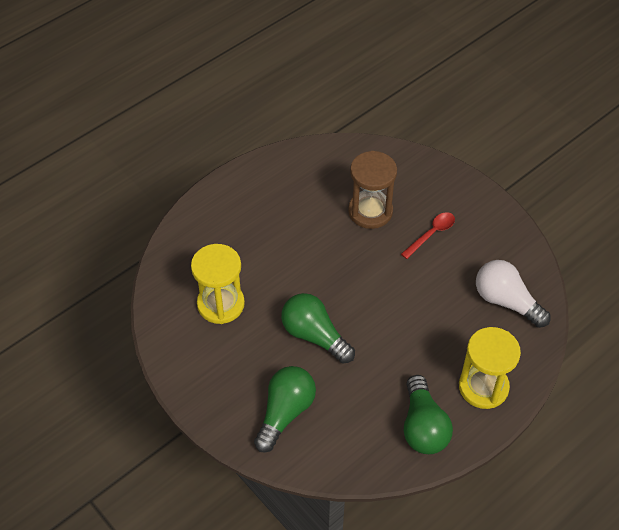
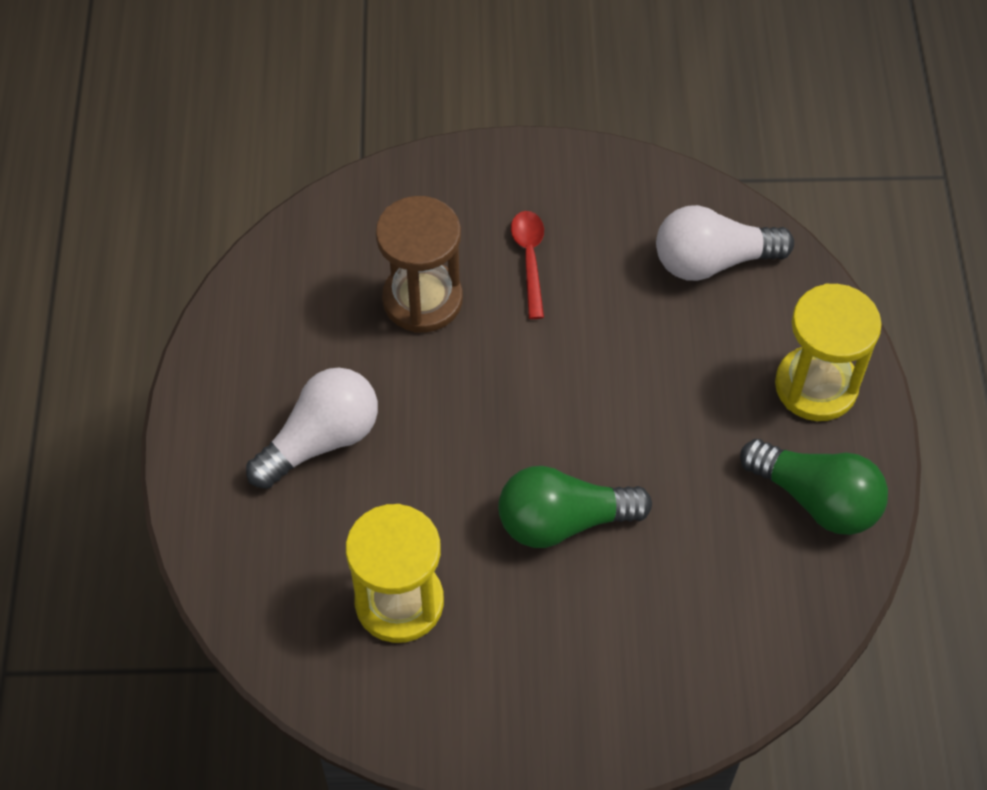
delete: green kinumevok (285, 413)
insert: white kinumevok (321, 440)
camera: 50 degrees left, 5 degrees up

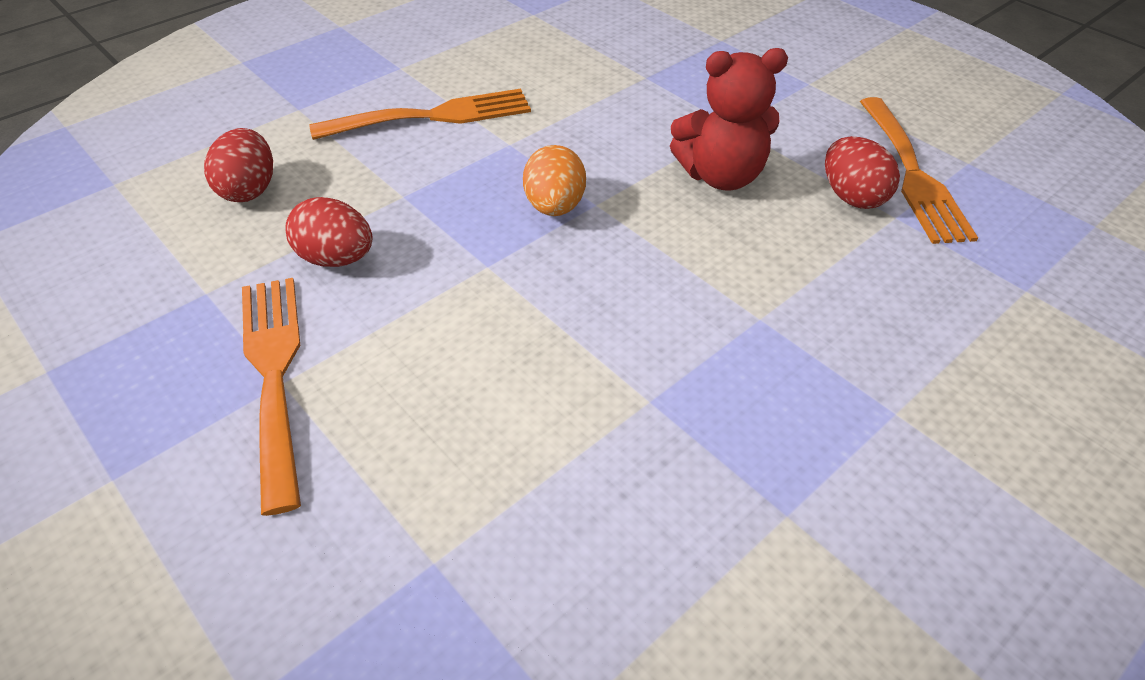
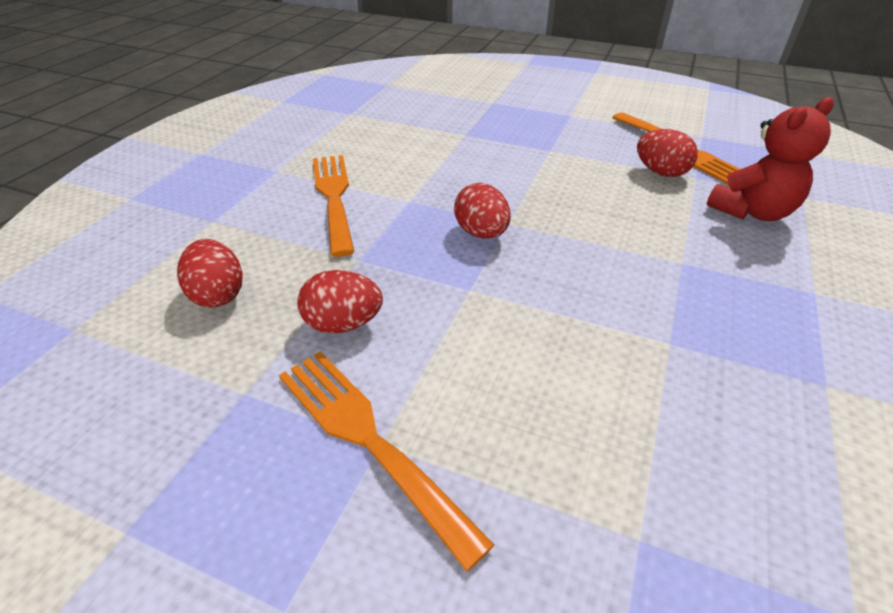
move: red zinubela (721, 176) to (752, 212)
recolor: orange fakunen (554, 207) to red fakunen (481, 233)
rotate: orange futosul (433, 116) = (333, 197) 60 degrees counterclockwise
camera: 25 degrees left, 5 degrees down

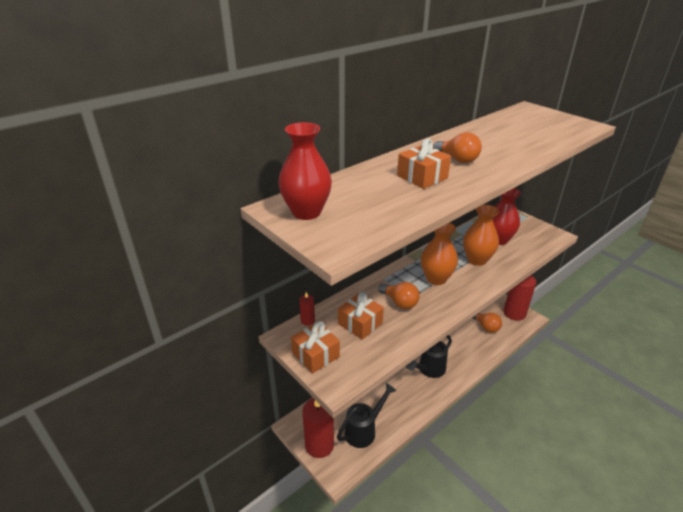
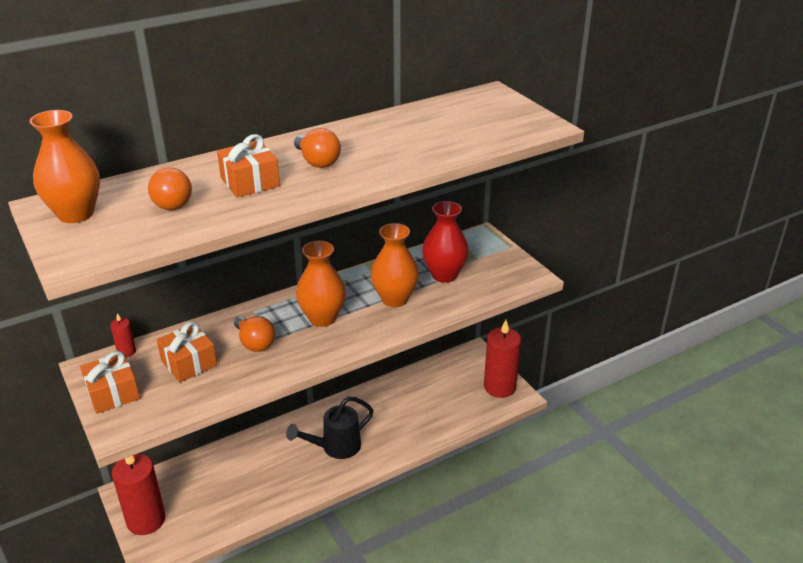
delete: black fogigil (364, 430)
move: orange kinumevok (486, 327) to (170, 202)
recolor: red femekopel (306, 212) to orange femekopel (76, 214)
camera: 10 degrees right, 0 degrees up

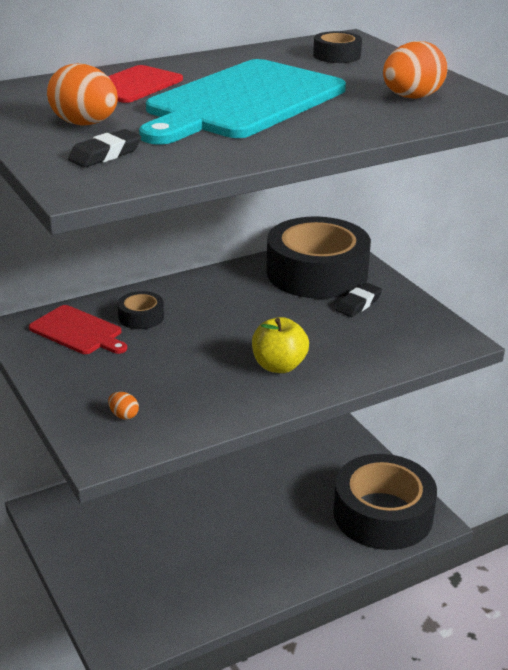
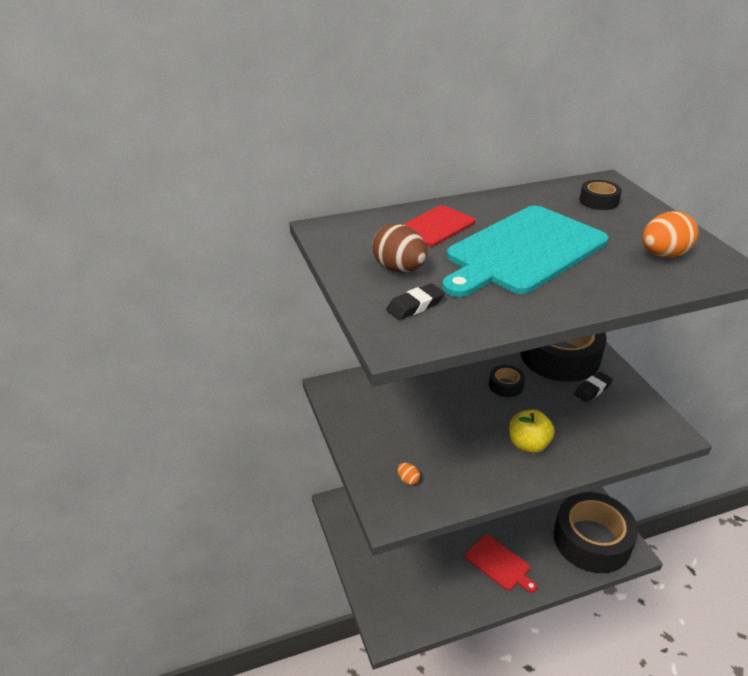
move: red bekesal (78, 331) to (499, 564); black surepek (141, 317) to (506, 385)
recolor: orange fakunen (85, 124) to brown fakunen (399, 269)
camera: 10 degrees right, 5 degrees up

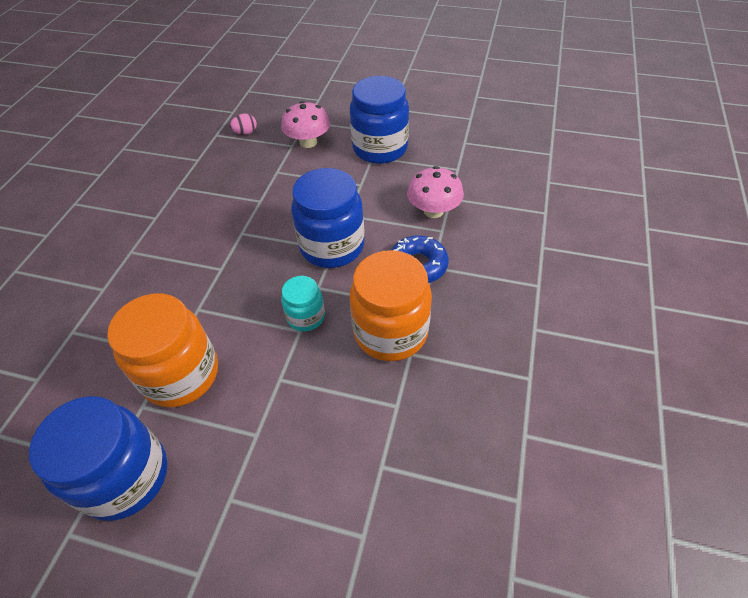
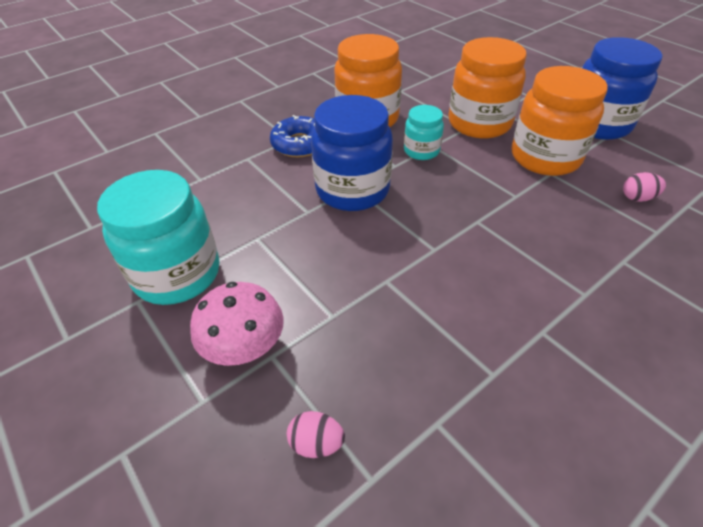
delete: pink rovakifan (433, 211)
insert: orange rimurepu (479, 123); pink fakunen (637, 198)
recolor: blue rimurepu (380, 148) to turquoise rimurepu (177, 274)
camera: 145 degrees left, 5 degrees down

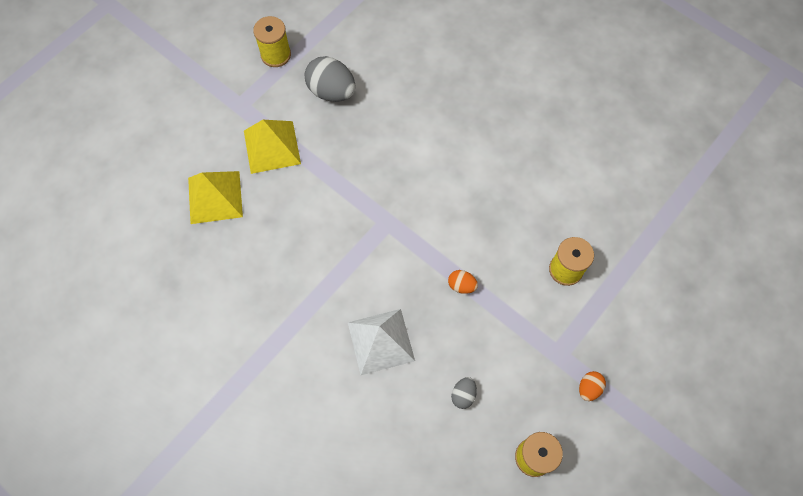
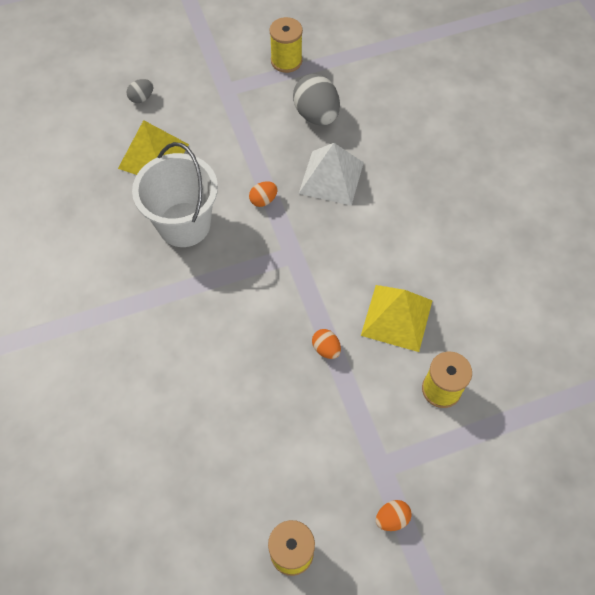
insert: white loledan (184, 224); orange fakunen (263, 200)
move: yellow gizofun (272, 147) to (396, 317); white gizofun (381, 341) to (331, 177); grey fakunen (463, 395) to (142, 98)
camera: 30 degrees right, 5 degrees down

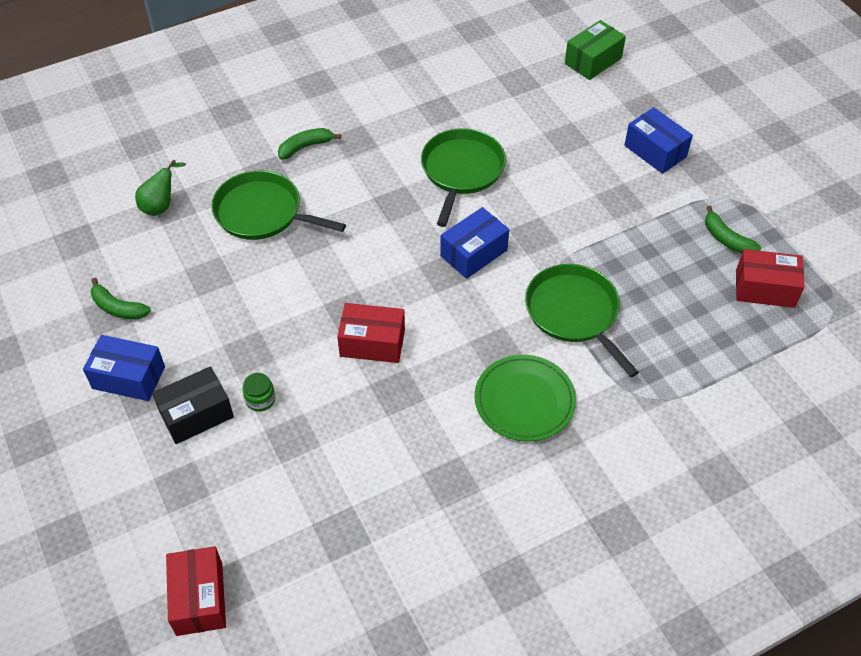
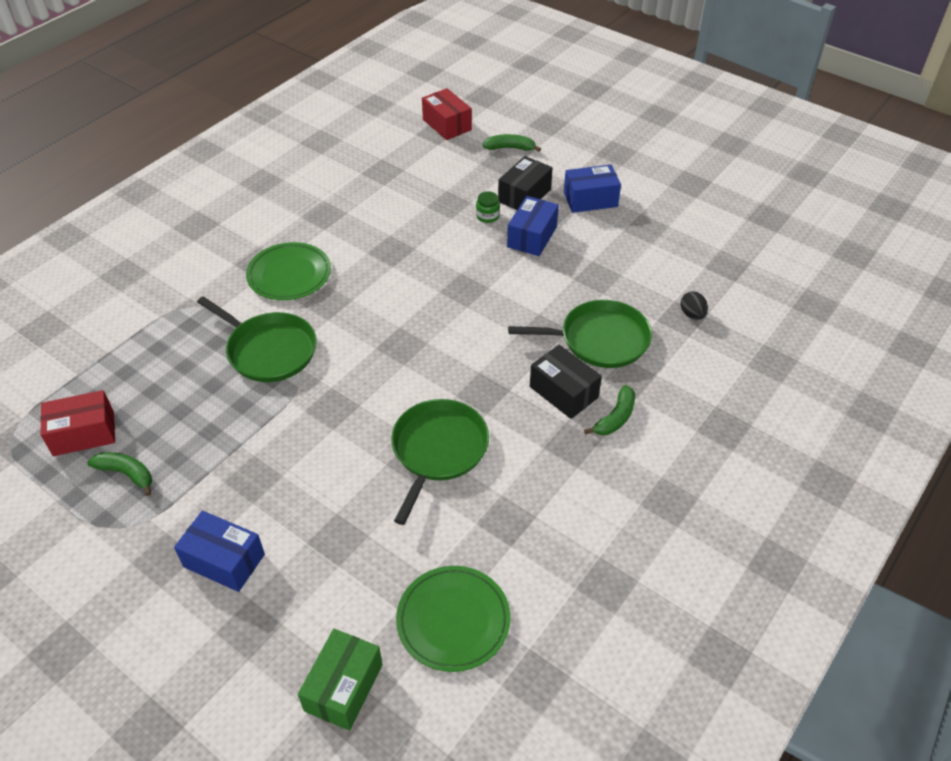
delete: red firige (372, 343)
insert: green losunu (453, 620); black firige (563, 392)
move: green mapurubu (118, 308) to (510, 148); blue firige (473, 253) to (532, 237)
replace: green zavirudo (161, 206) to black fakunen (692, 314)
rotate: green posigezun (461, 171) = (438, 450) 150 degrees counterclockwise
camera: 155 degrees right, 5 degrees down

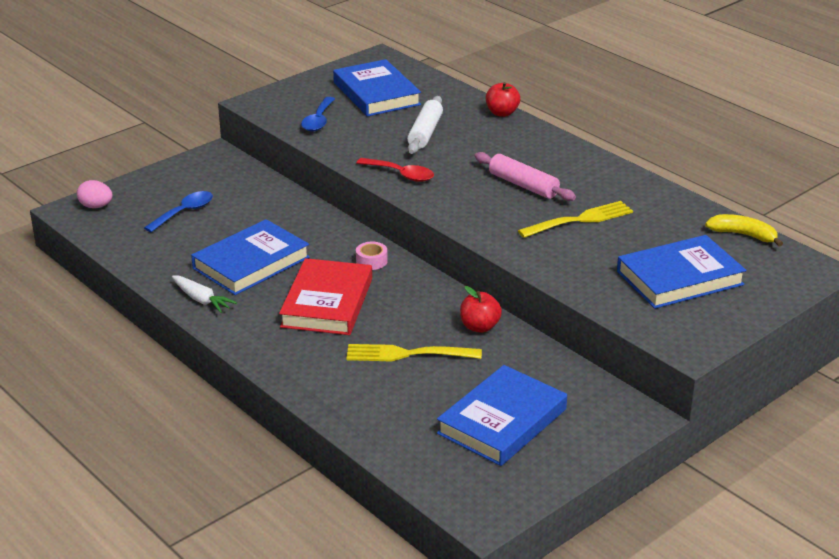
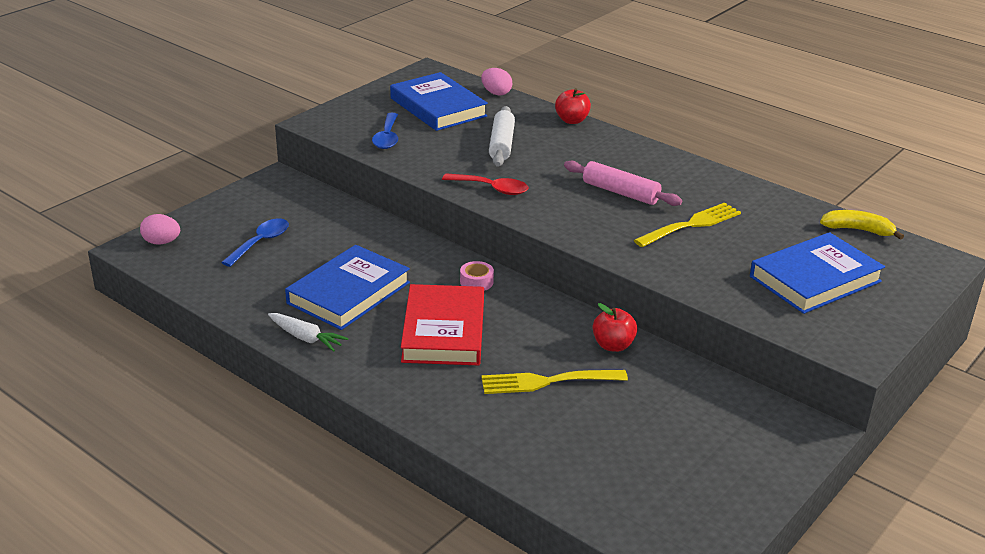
delete: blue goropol (502, 421)
insert: pink fakunen (496, 93)
camera: 10 degrees left, 0 degrees up

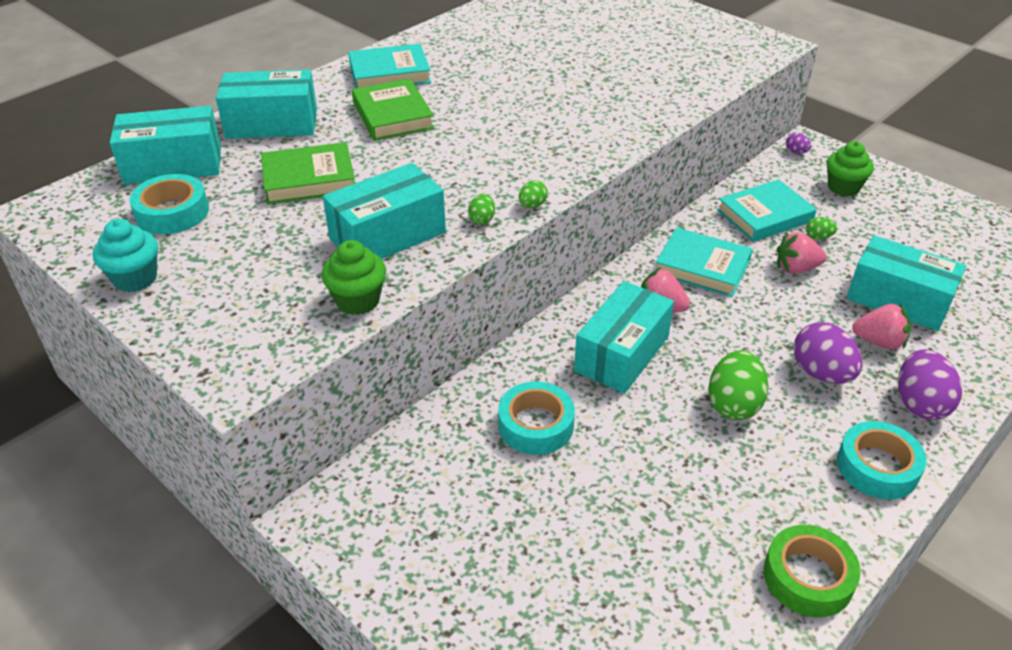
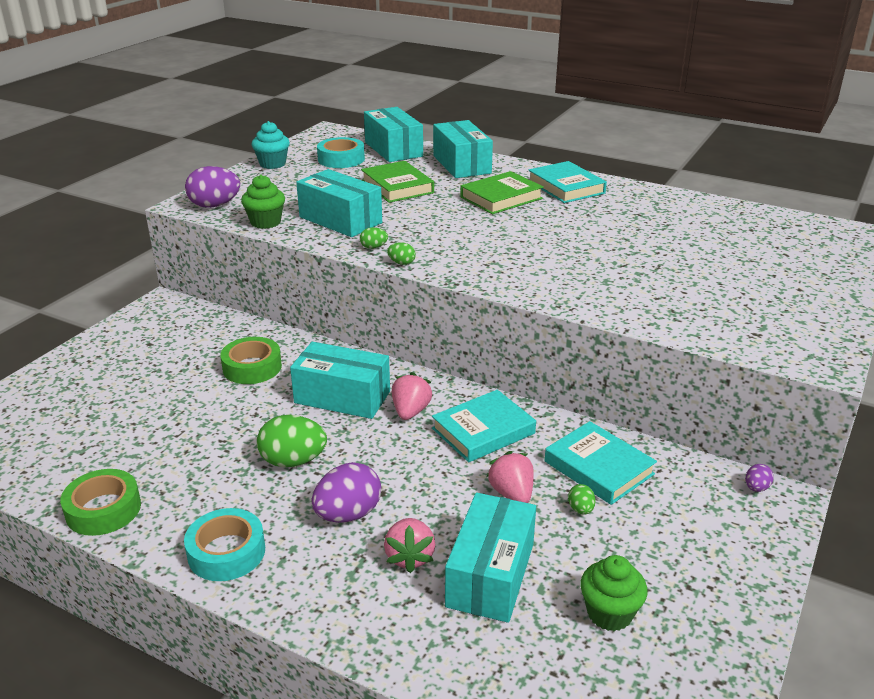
move: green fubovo (843, 187) to (609, 613); purple fakunen (920, 404) to (214, 205)
recolor: turquoise surepek (536, 425) to green surepek (252, 367)
rotate: turquoise goropol (702, 267) = (483, 431) 45 degrees clockwise
camera: 75 degrees right, 10 degrees down

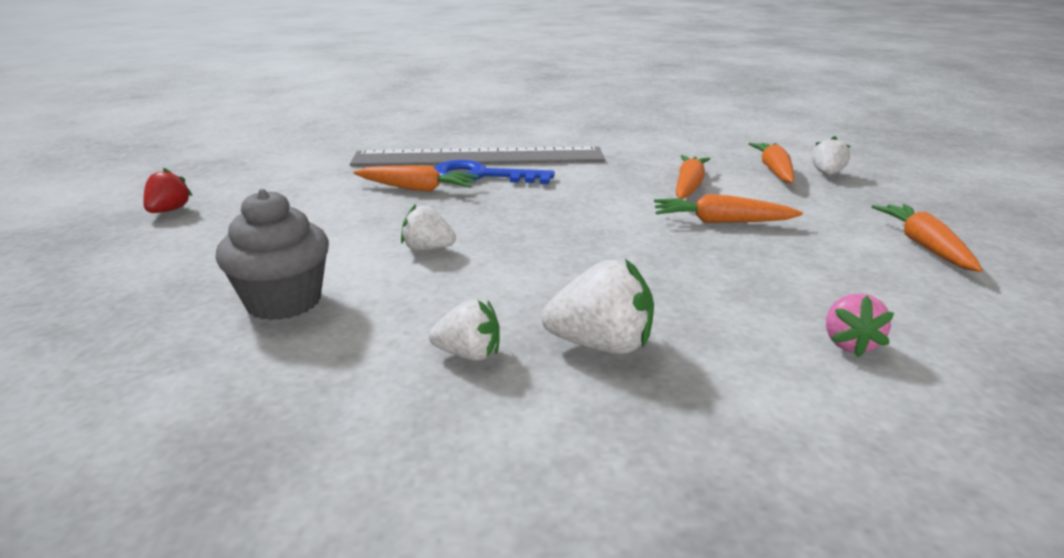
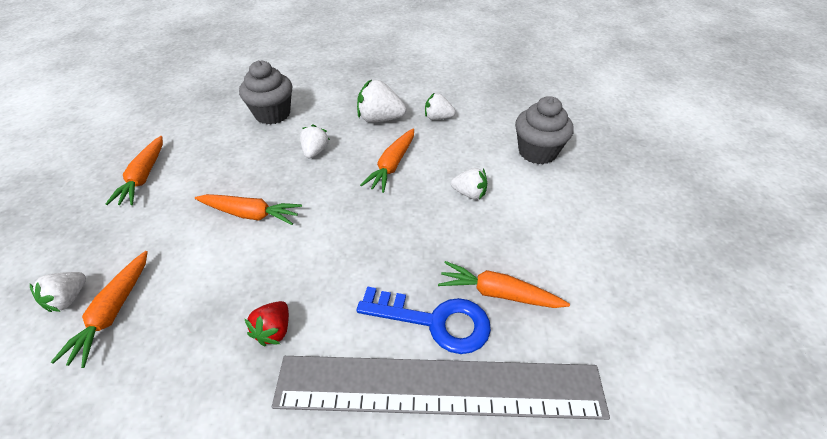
insert: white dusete (315, 151)
move: red dusete (169, 210) to (274, 330); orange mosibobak (689, 186) to (392, 165)
replace: pink dusete (849, 343) to grey fubovo (272, 114)
camera: 175 degrees left, 20 degrees up

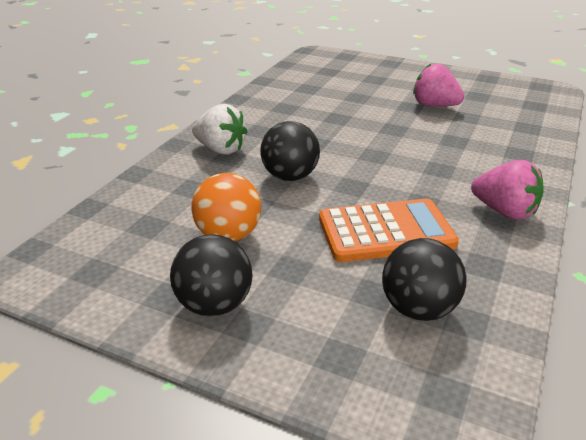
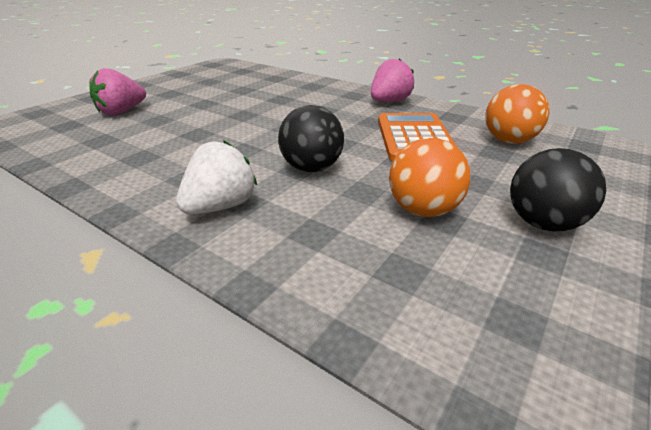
move: pink dusete (434, 106) to (122, 112)
recolor: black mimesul (418, 309) to orange mimesul (508, 141)
camera: 80 degrees left, 0 degrees up

